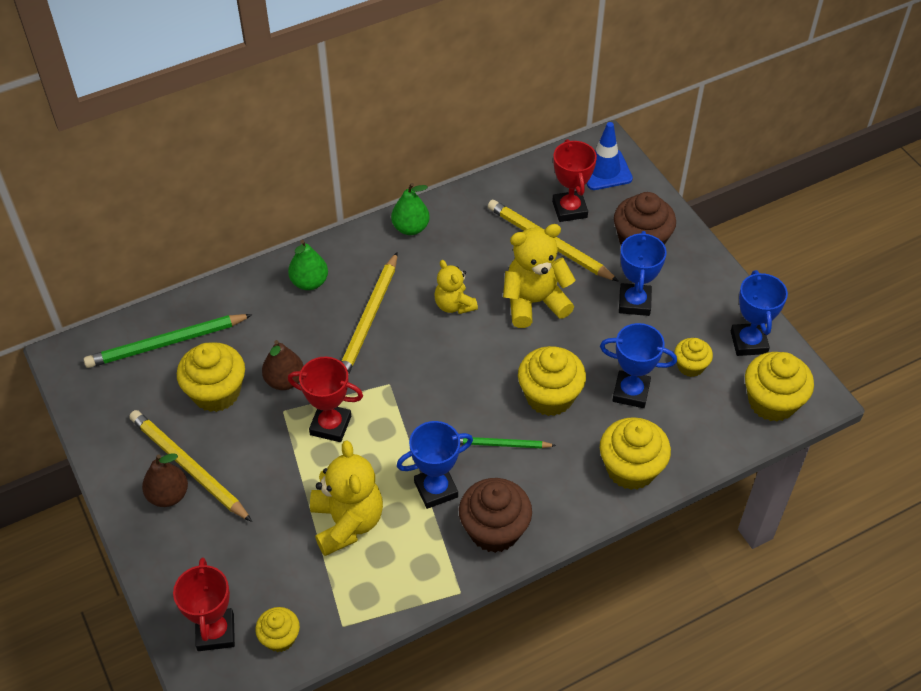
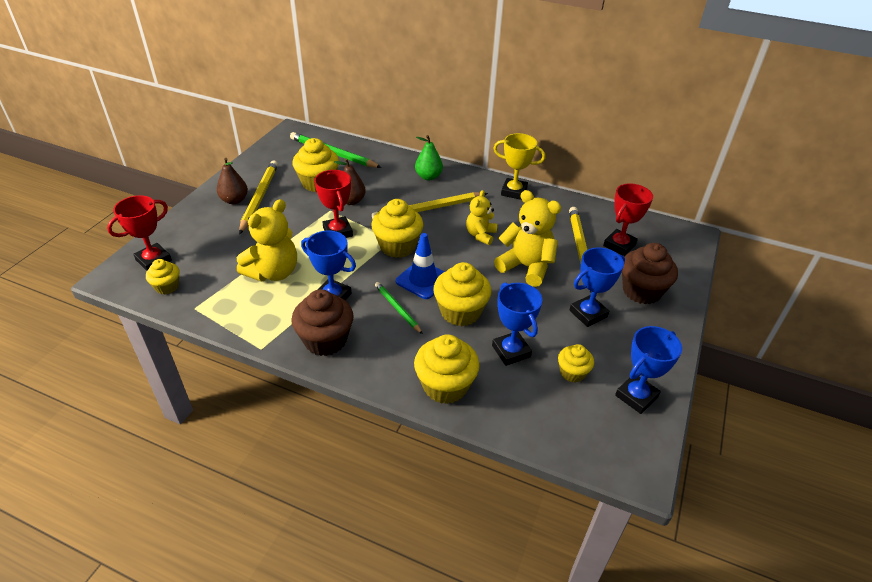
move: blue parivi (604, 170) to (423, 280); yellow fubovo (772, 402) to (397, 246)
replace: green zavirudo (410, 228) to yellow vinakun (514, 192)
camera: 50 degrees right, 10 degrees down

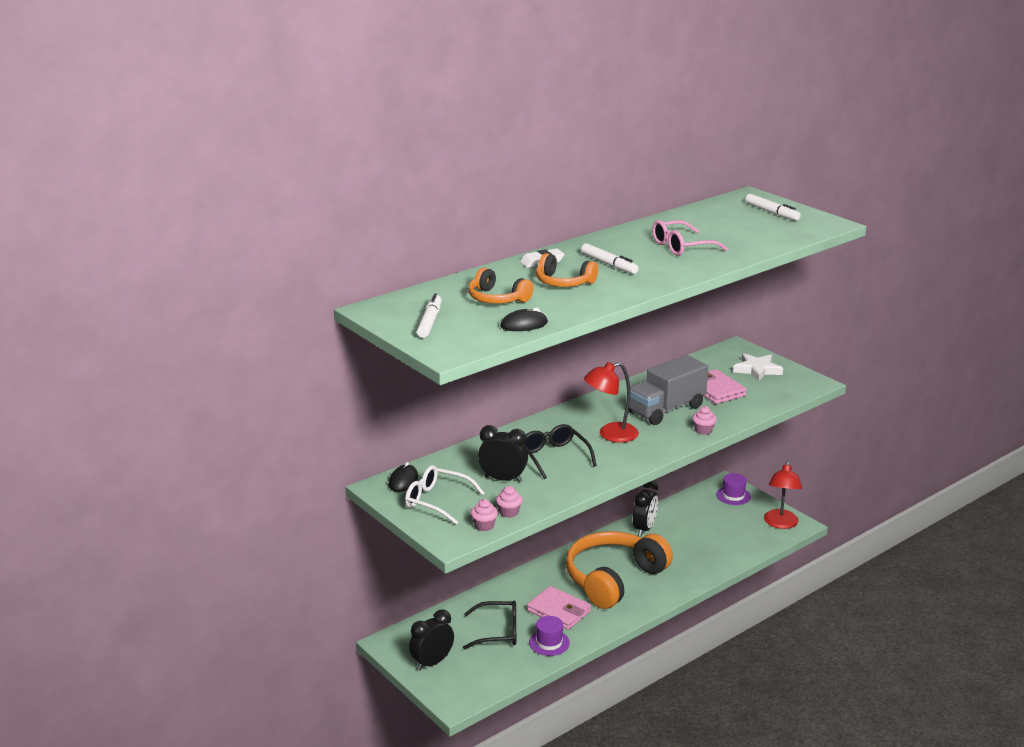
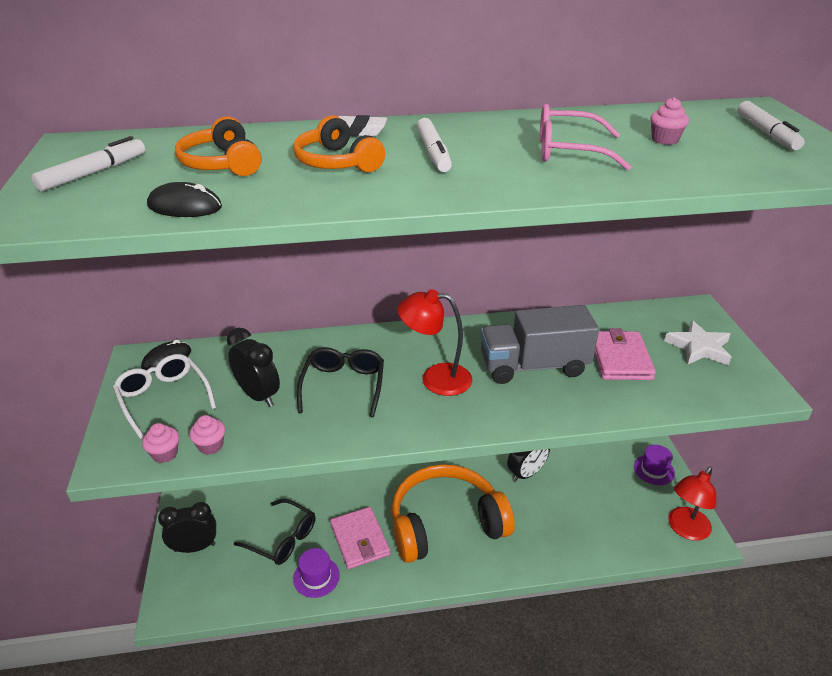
move: pink fubovo (703, 430) to (664, 140)
camera: 30 degrees right, 10 degrees up

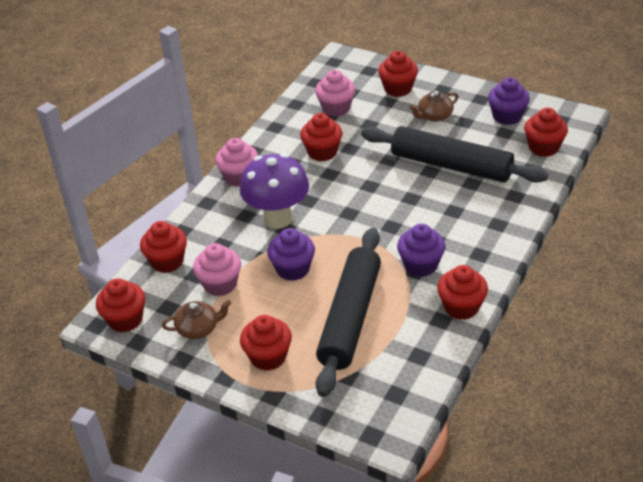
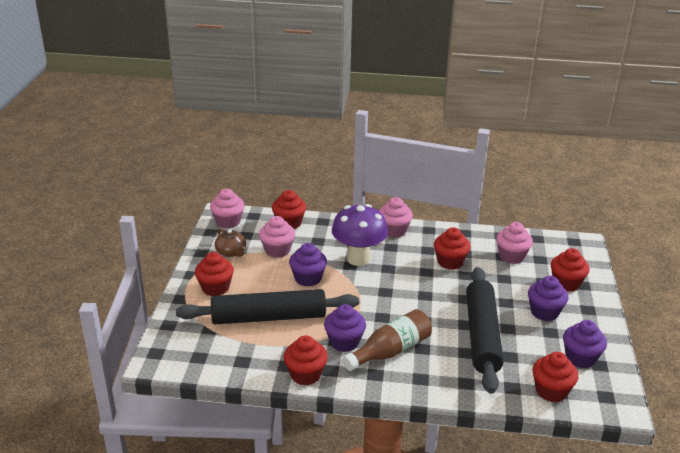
insert: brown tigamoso (390, 351)
replace: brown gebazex (434, 116) to purple fubovo (544, 312)
recolor: red fubovo (125, 319) to pink fubovo (228, 222)
camera: 65 degrees right, 10 degrees down

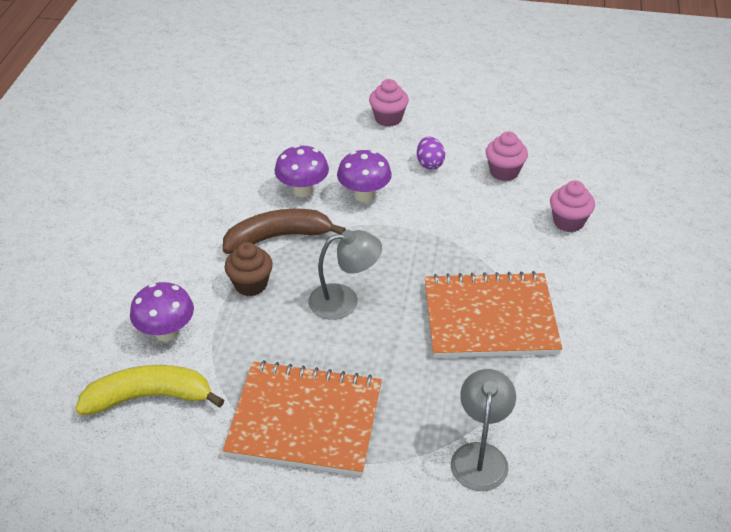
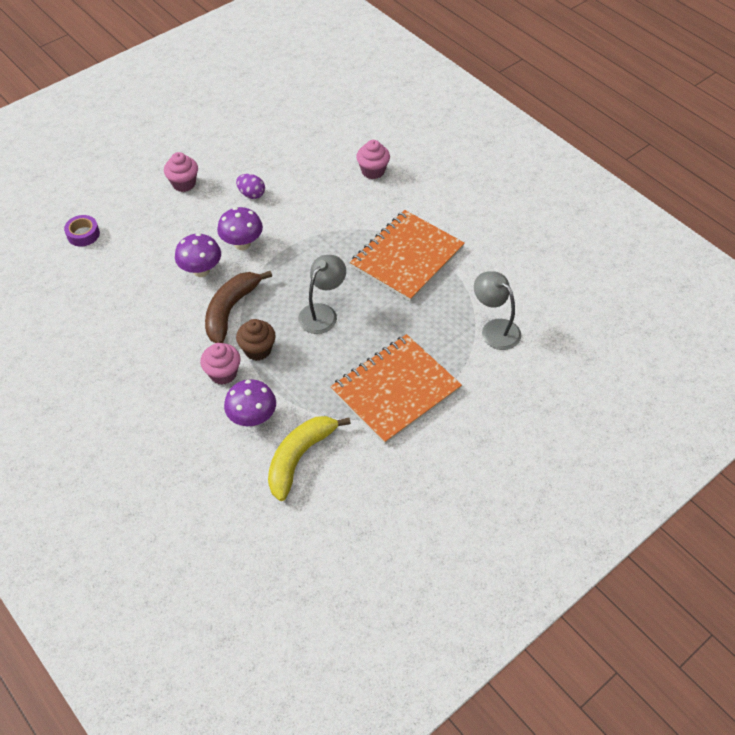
insert: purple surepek (83, 234)
move: pink fubovo (504, 172) to (223, 373)
camera: 50 degrees left, 10 degrees up

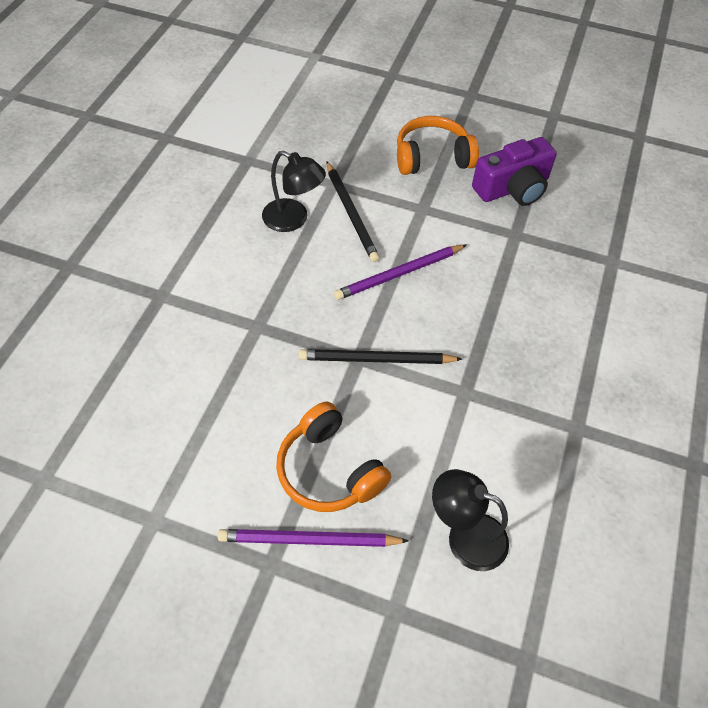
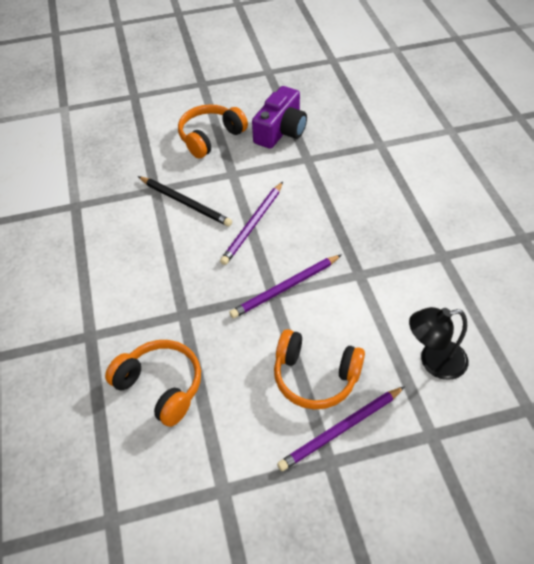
delete: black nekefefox (293, 219)
insert: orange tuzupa (161, 386)
recolor: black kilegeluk (376, 359) to purple kilegeluk (285, 288)
camera: 30 degrees left, 5 degrees down

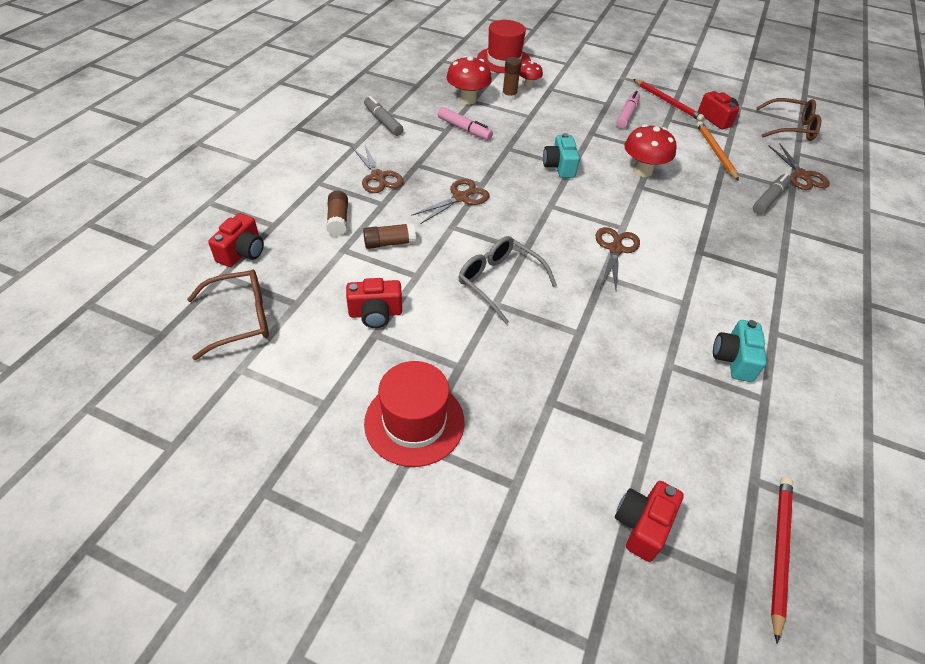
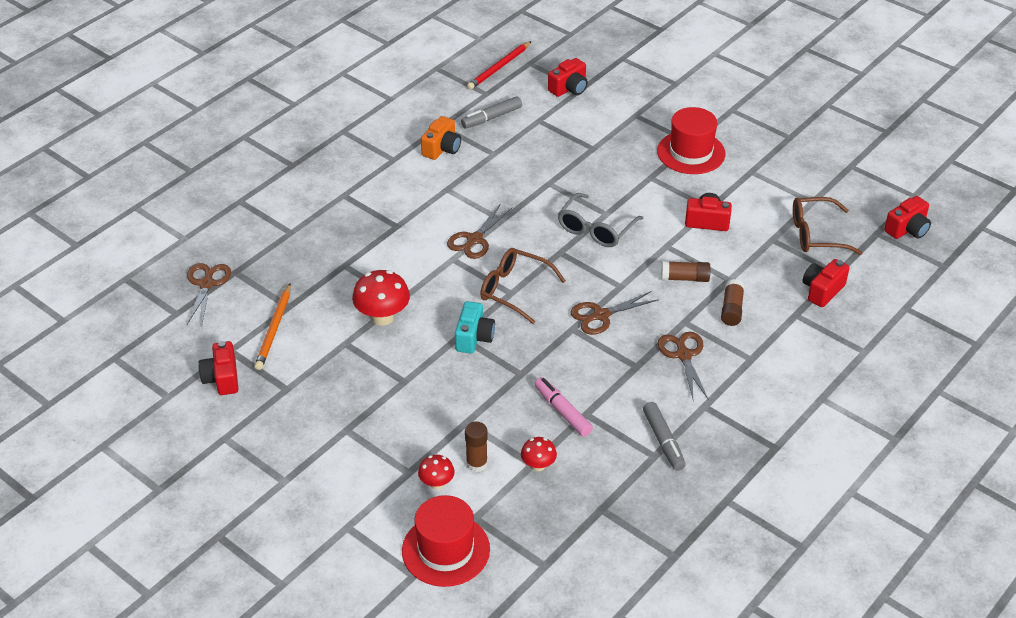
delete: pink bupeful (627, 115); red kilegeluk (667, 102)
insert: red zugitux (907, 229)
move: grey bupeful (769, 199) to (492, 118); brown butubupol (790, 128) to (514, 290)
recolor: turquoise zugitux (734, 359) to orange zugitux (442, 148)
rotate: grey butubupol (499, 281) = (596, 229) 60 degrees clockwise
resize: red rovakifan (467, 100) = (538, 465) x0.57
camera: 160 degrees left, 5 degrees down

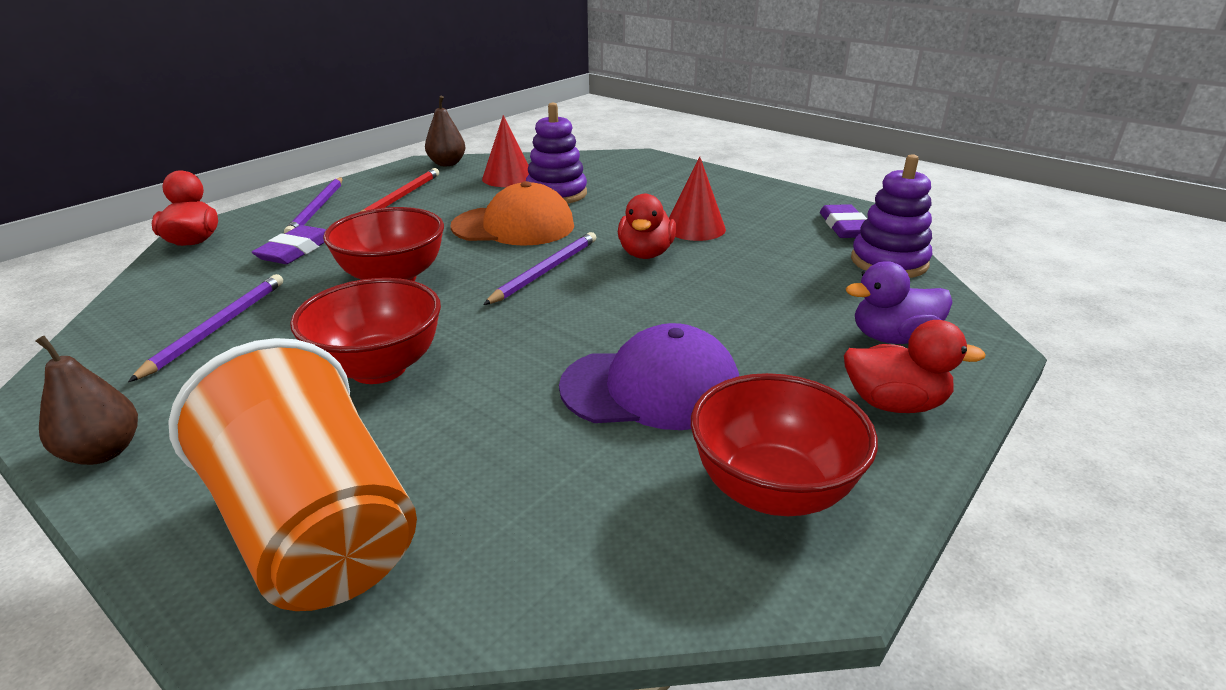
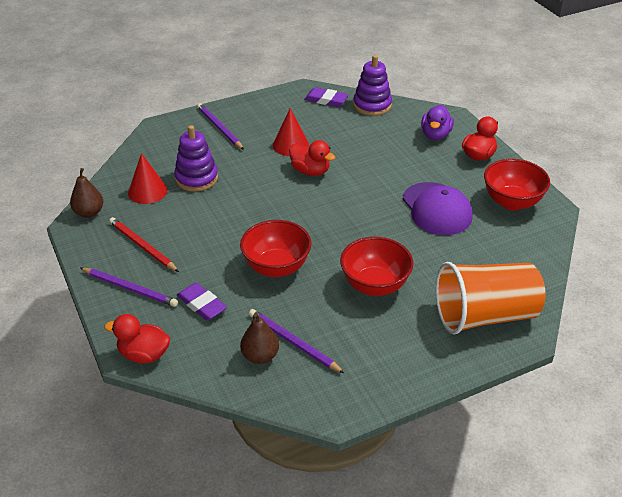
delete: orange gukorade (513, 226)
move: brown zavirudo (103, 452) to (260, 356); purple kilegeluk (545, 271) to (219, 128)
rotate: purple gukorade (651, 388) = (436, 209) 135 degrees clockwise
camera: 65 degrees left, 10 degrees up

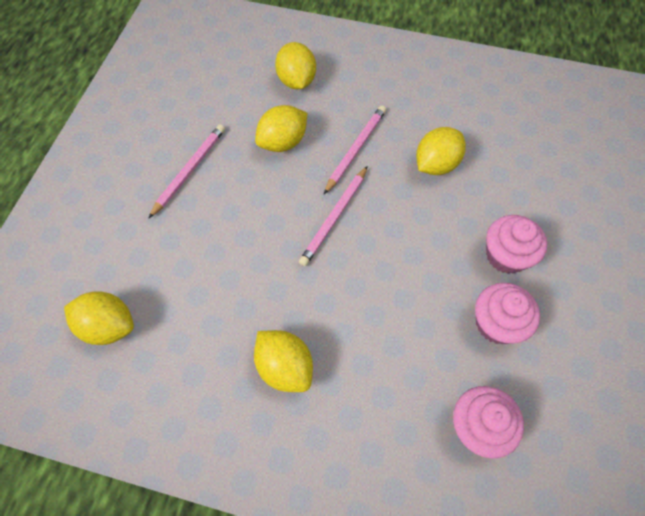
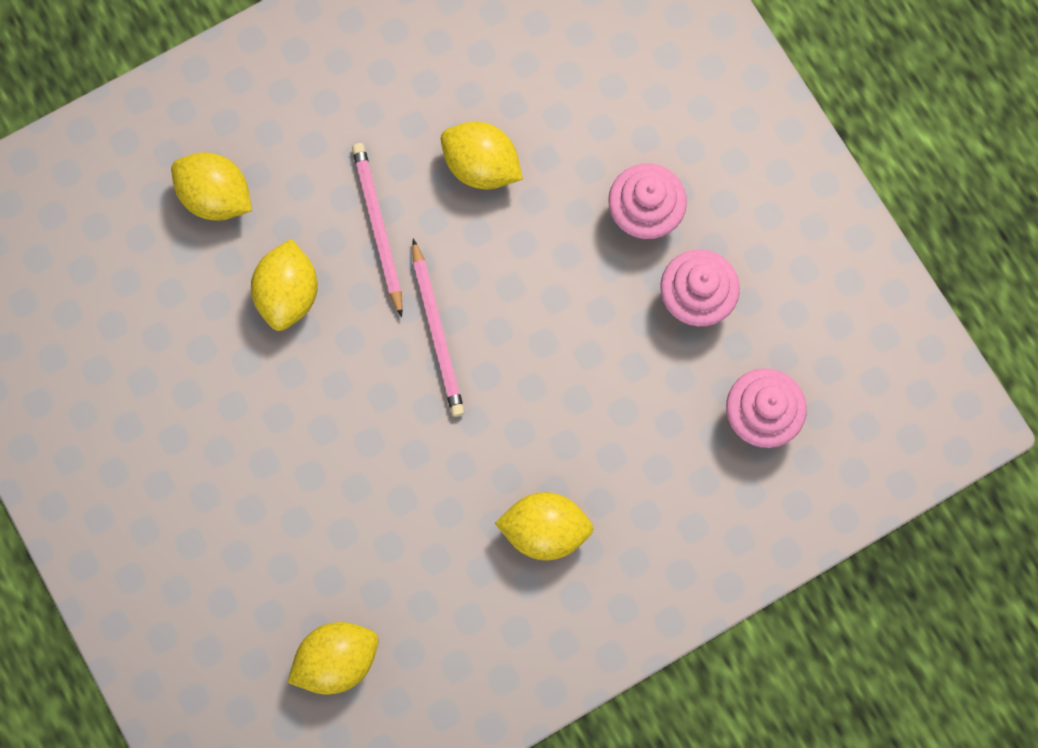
delete: pink kilegeluk (189, 170)
rotate: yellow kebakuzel (436, 164) = (481, 166) 60 degrees counterclockwise
camera: 45 degrees left, 15 degrees up

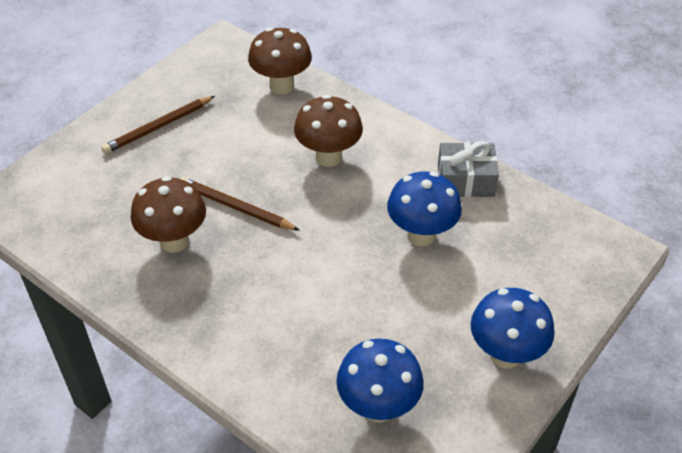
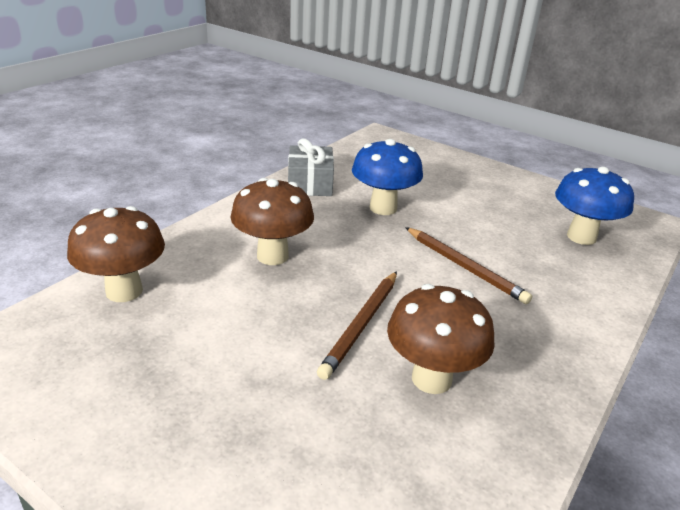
delete: blue rovakifan (505, 354)
move: brown kilegeluk (158, 127) to (464, 267)
camera: 95 degrees left, 15 degrees down

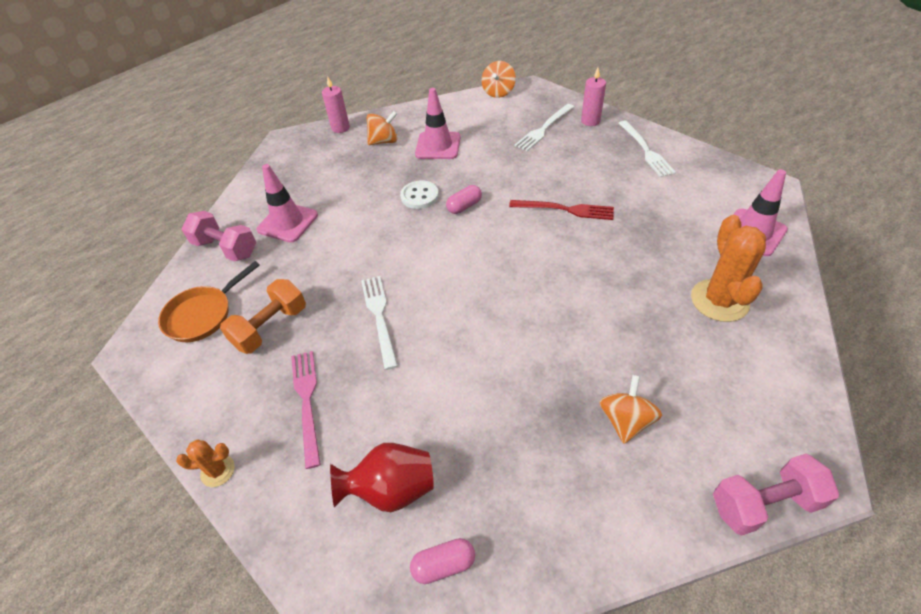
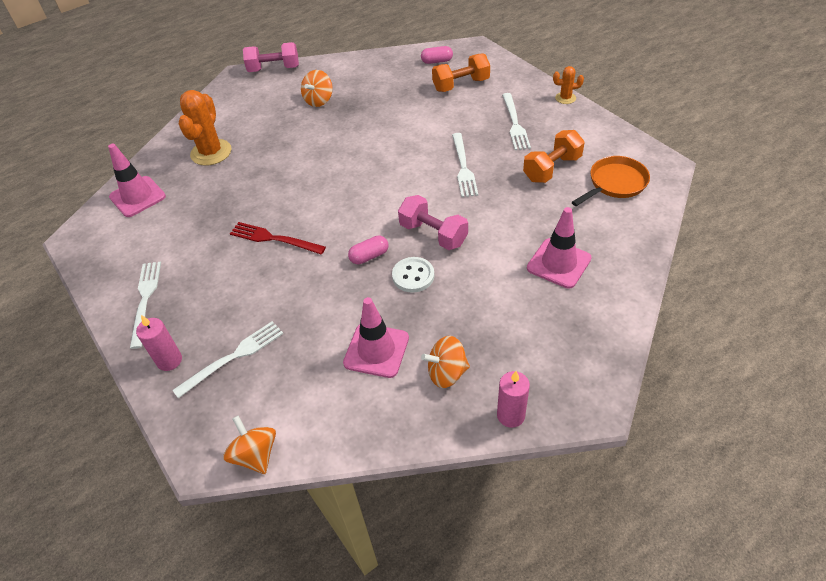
move: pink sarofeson (225, 248) to (433, 234)
replace: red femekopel (391, 489) to orange sarofeson (461, 85)
recolor: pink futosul (307, 401) to white futosul (515, 124)
rotate: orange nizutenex (498, 92) = (255, 455) 60 degrees counterclockwise
camera: 170 degrees left, 0 degrees up

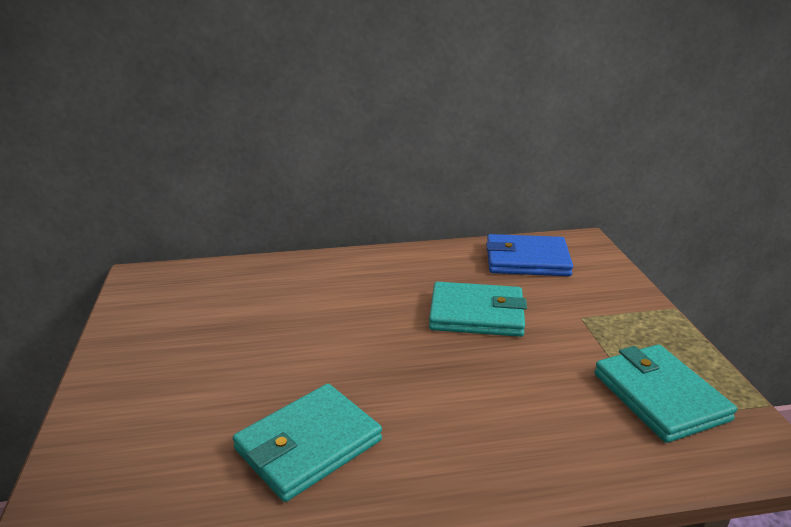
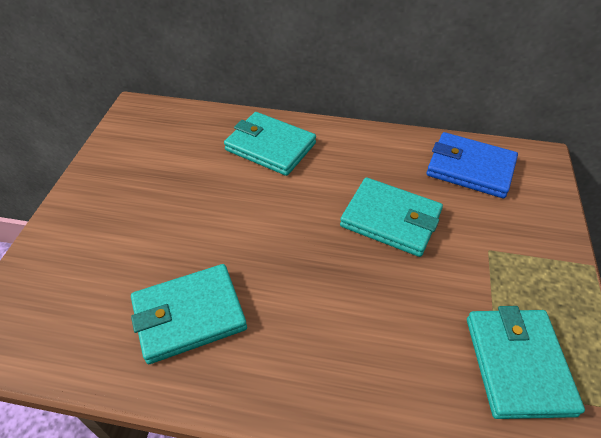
insert: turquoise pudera (270, 147)
camera: 20 degrees right, 20 degrees up

